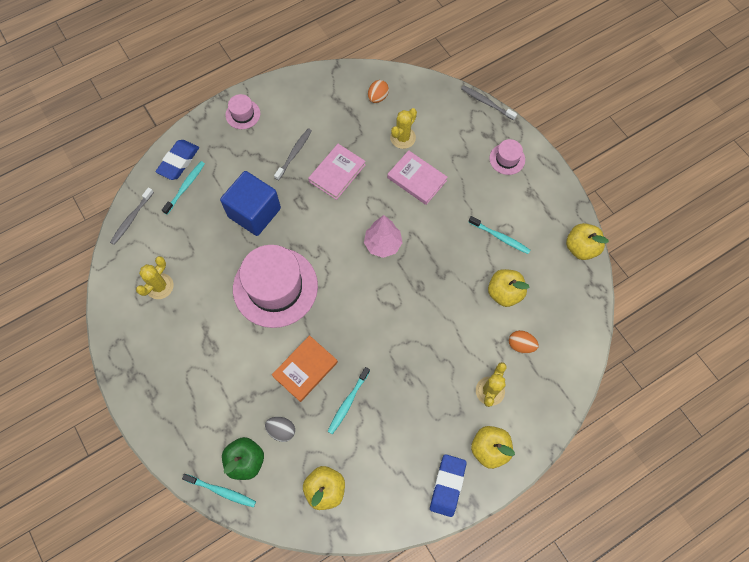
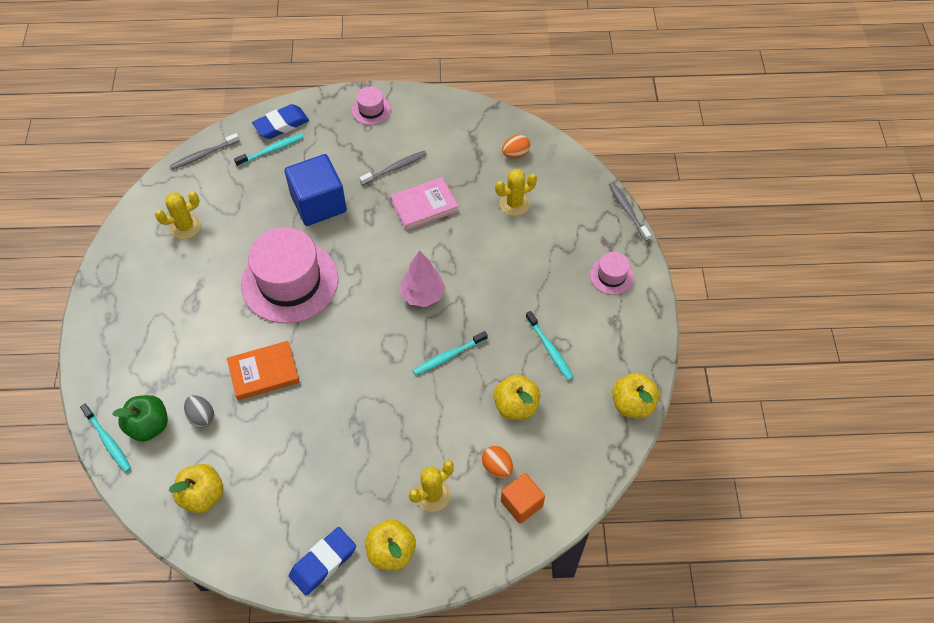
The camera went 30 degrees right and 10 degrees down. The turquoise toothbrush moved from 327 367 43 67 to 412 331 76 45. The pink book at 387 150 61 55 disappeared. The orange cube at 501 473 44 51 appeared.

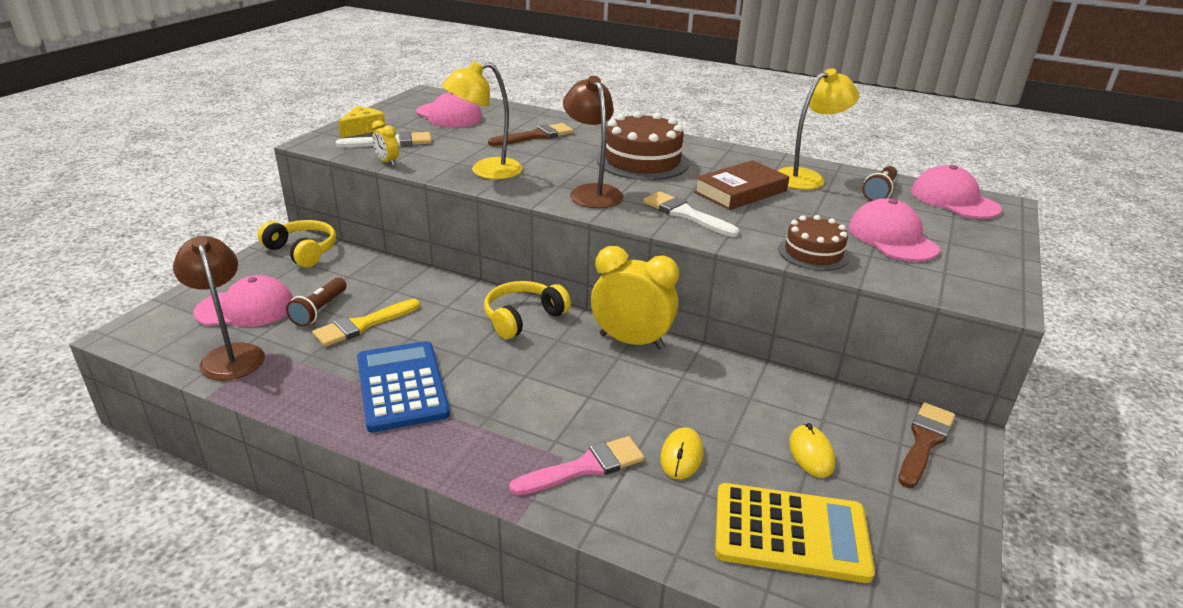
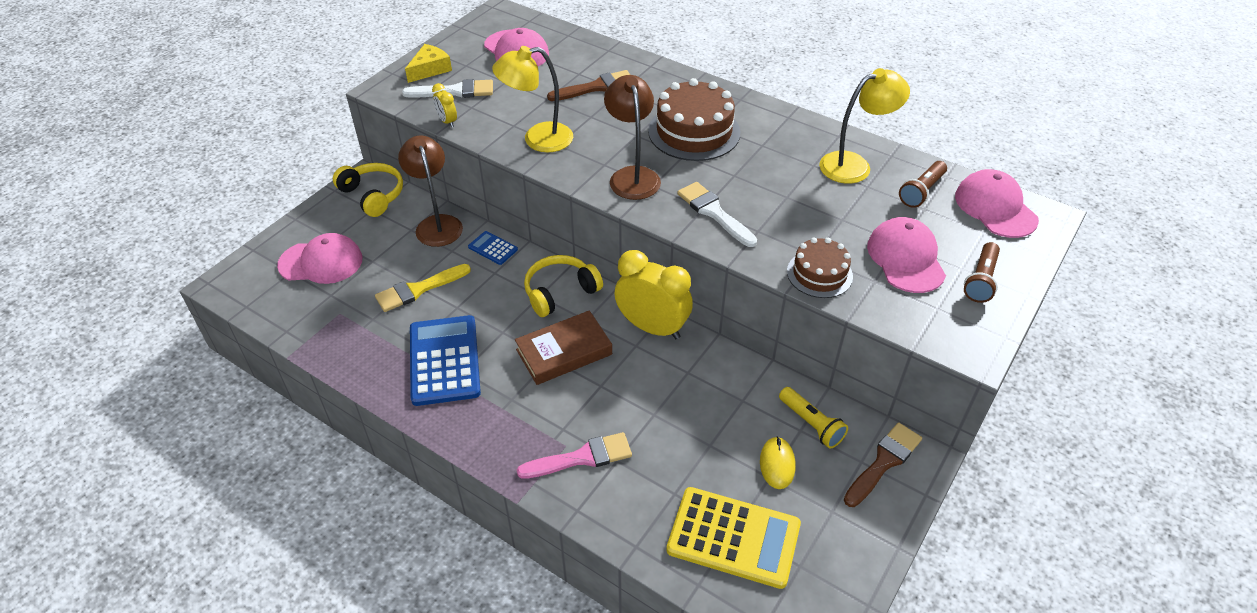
The camera went 10 degrees right and 15 degrees up. The brown lamp moved from 173 236 92 145 to 398 135 65 112. The brown flashlight moved from 286 277 61 50 to 964 242 36 61. The yellow mouse at 660 427 43 53 disappeared. The brown book moved from 694 160 95 50 to 515 310 97 75. The blue calculator at 468 231 50 34 appeared. The yellow flashlight at 779 387 69 62 appeared.

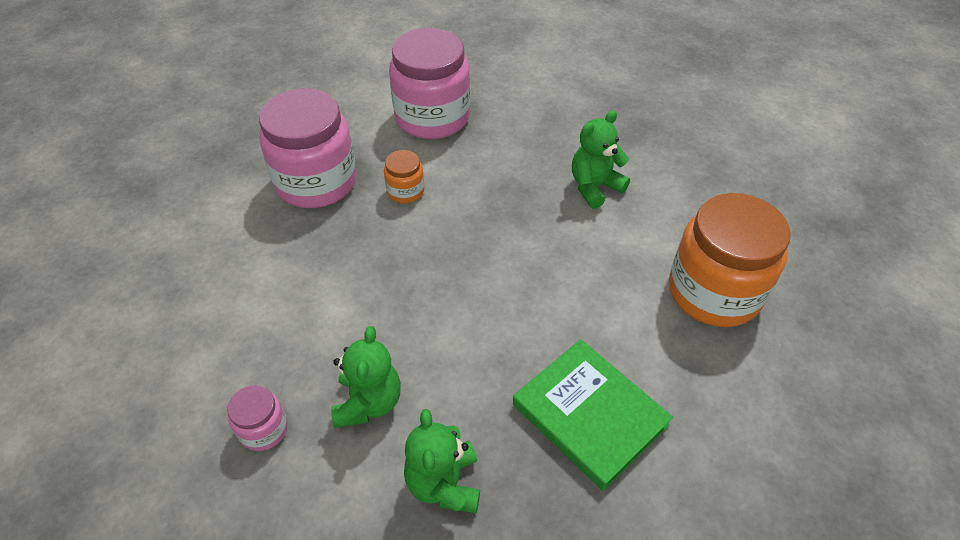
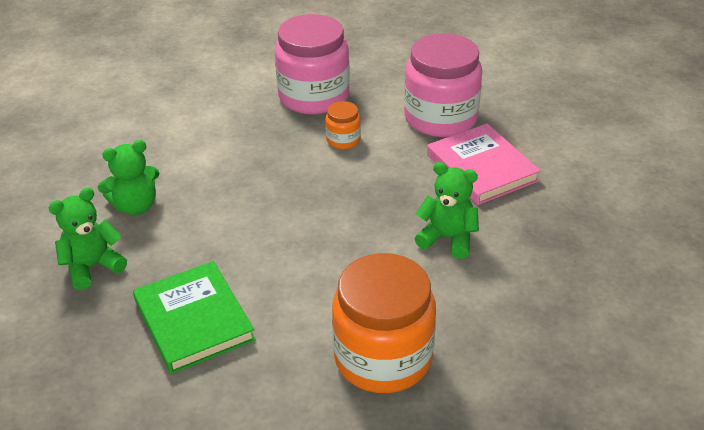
The camera went 60 degrees right and 10 degrees down. The pink jar at 227 385 61 66 disappeared. The green book at 513 339 160 152 turned 45 degrees counterclockwise. The pink book at 427 124 114 81 appeared.

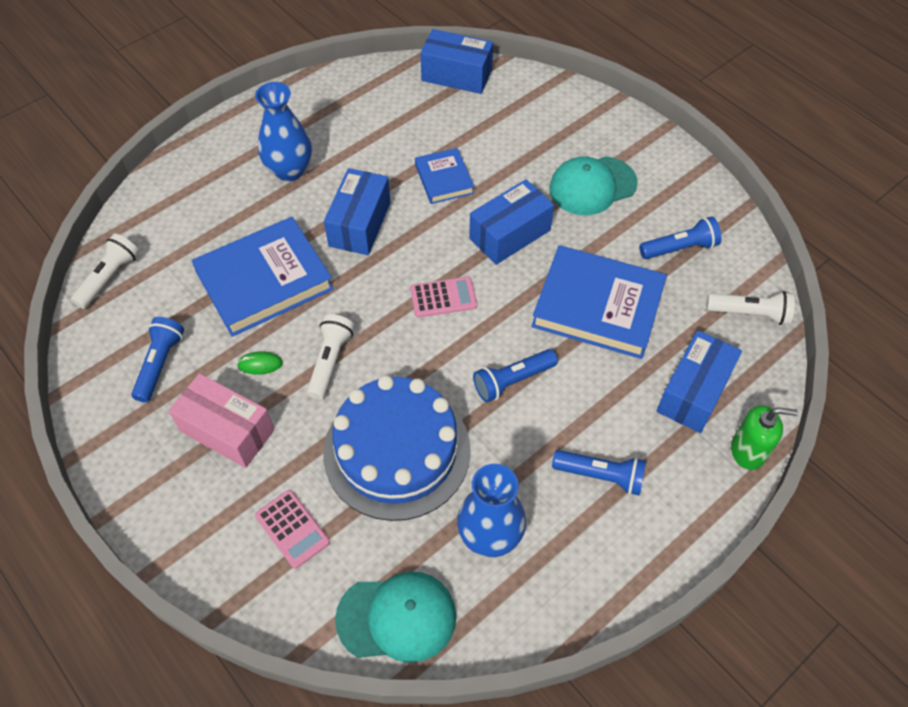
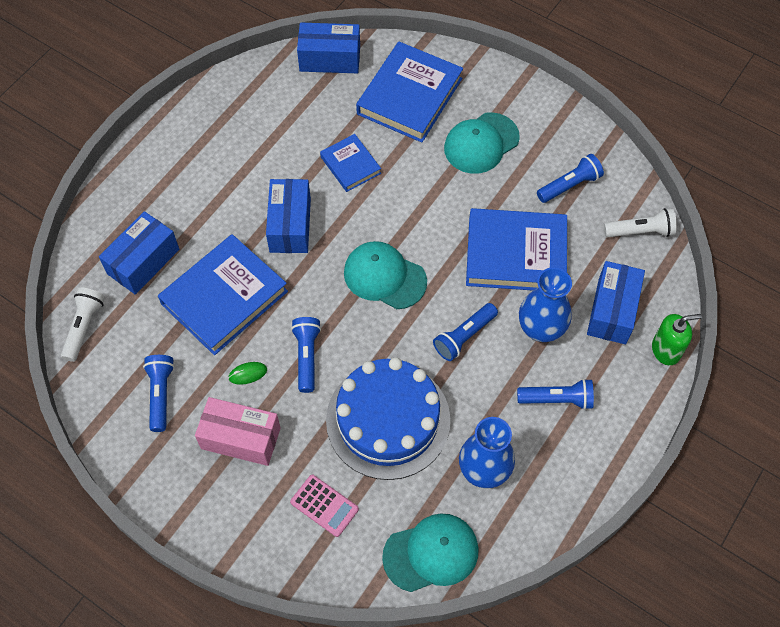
The camera went 15 degrees left and 5 degrees up. The blue vase moved from 255 82 57 99 to 519 267 53 75. The white flashlight at 307 314 47 86 became the blue flashlight at 291 317 30 76. The pink calculator at 410 276 67 42 was replaced by the turquoise cap at 344 241 83 68. The blue box moved from 469 179 85 86 to 99 211 80 84. The blue book at 356 42 107 100 appeared.

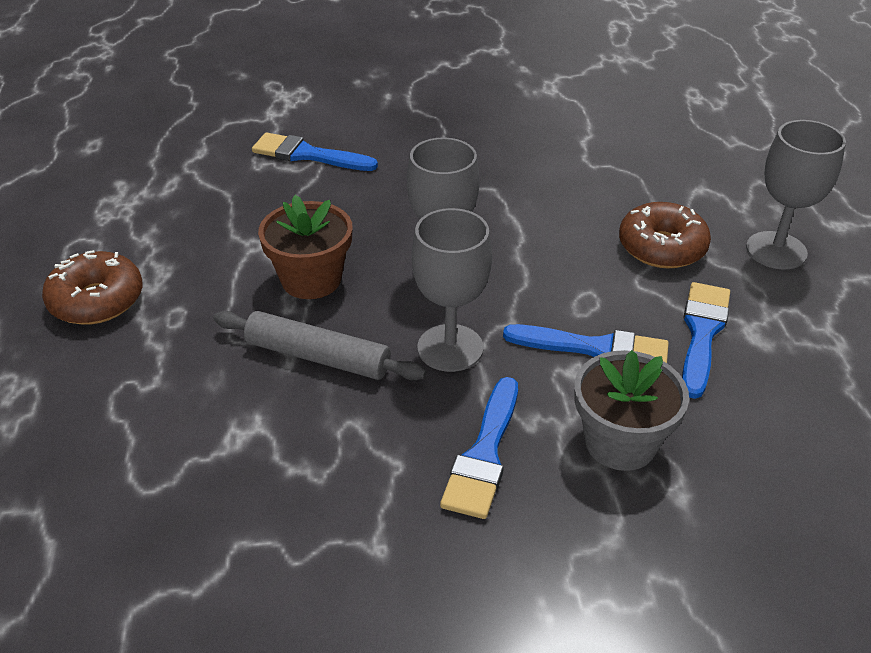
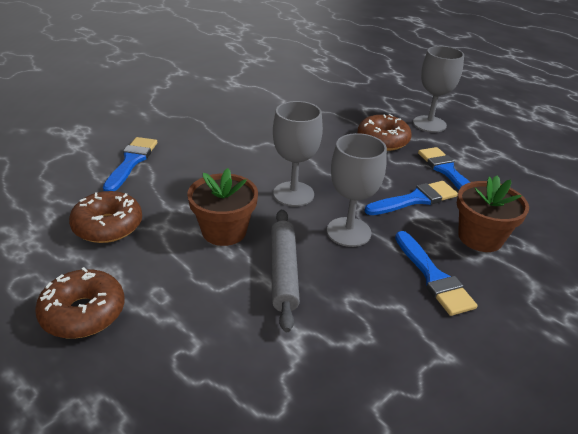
The camera went 40 degrees left and 5 degrees down. The grey rolling pin at 213 311 213 70 turned 75 degrees counterclockwise. The blue brush at 252 132 126 39 turned 120 degrees clockwise. The grey flower pot at 574 350 115 121 became the brown flower pot at 457 176 72 76. The brown donut at 69 191 73 52 appeared.

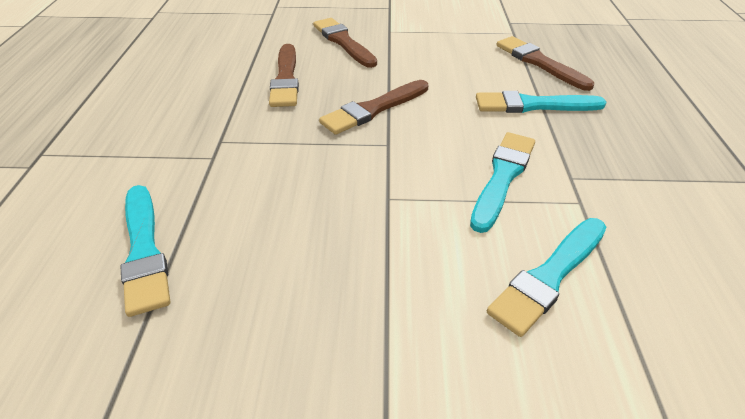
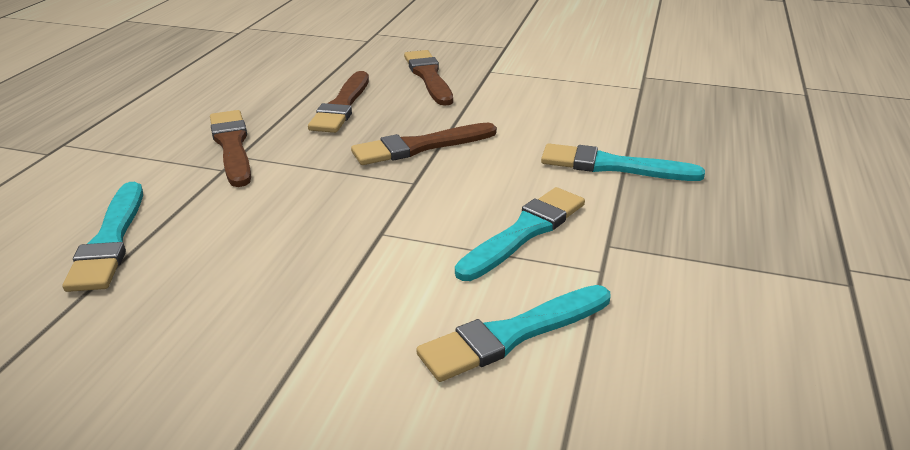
The camera went 15 degrees right and 10 degrees down. The brown brush moved from 496 36 98 55 to 210 110 41 77.

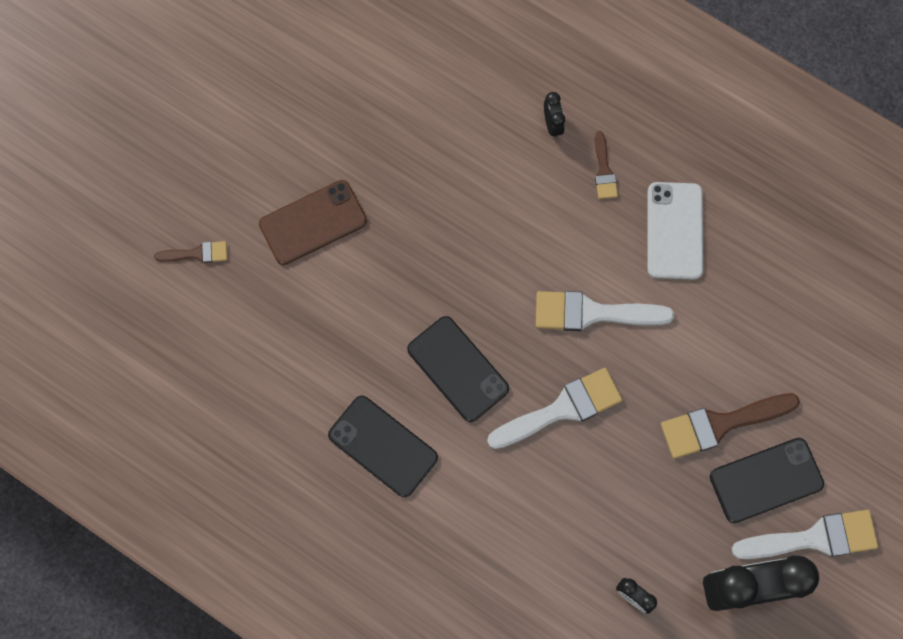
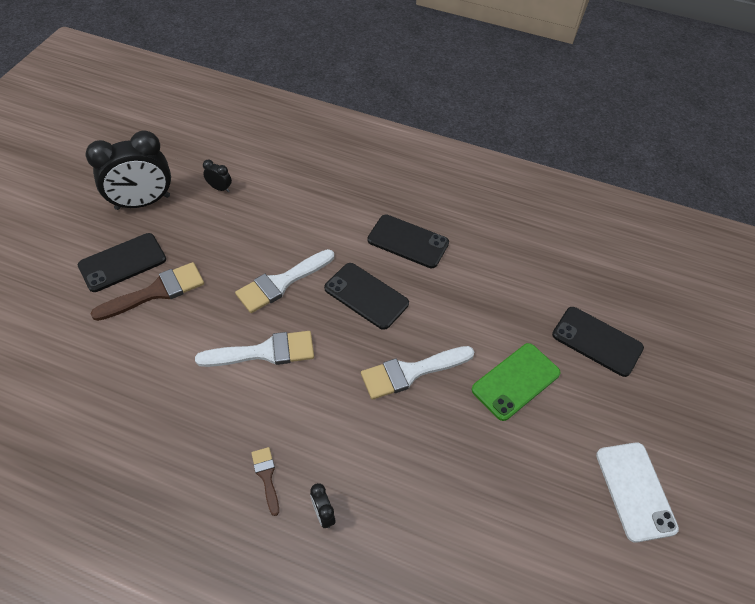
The camera went 165 degrees right and 20 degrees down. The brown brush at 154 241 73 22 was replaced by the black phone at 552 307 92 70. The brown phone at 259 180 108 85 became the green phone at 472 343 89 78. The white phone moved from 647 182 56 98 to 596 442 83 101. The white brush moved from 731 510 147 49 to 361 346 113 54.

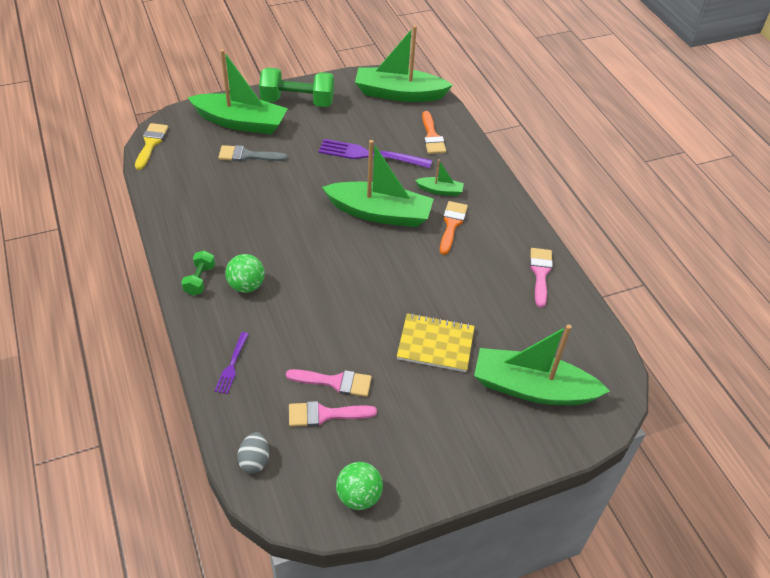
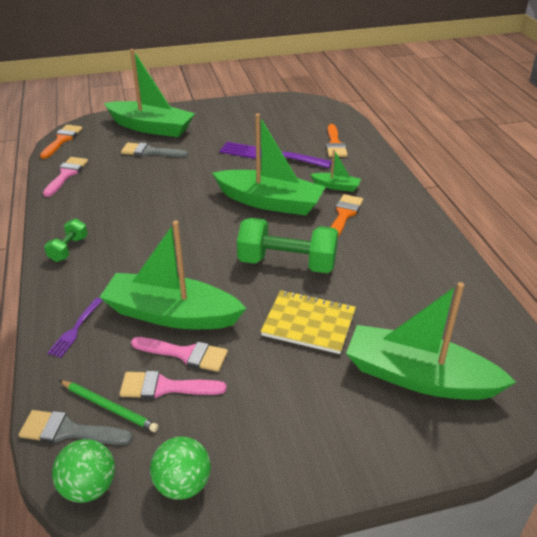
The camera went 10 degrees right and 10 degrees down. The yellow brush at 135 123 33 47 became the orange brush at 40 125 43 34. The green ball moved from 225 254 40 39 to 52 439 63 64. The grey egg at 237 432 32 41 was replaced by the grey brush at 19 410 114 35. The green dumbbell moved from 259 68 75 39 to 237 218 101 55. The green boat moved from 355 25 98 77 to 99 220 147 109. The pink brush moved from 530 248 23 60 to 43 157 45 40. The green pencil at 59 380 99 52 appeared.

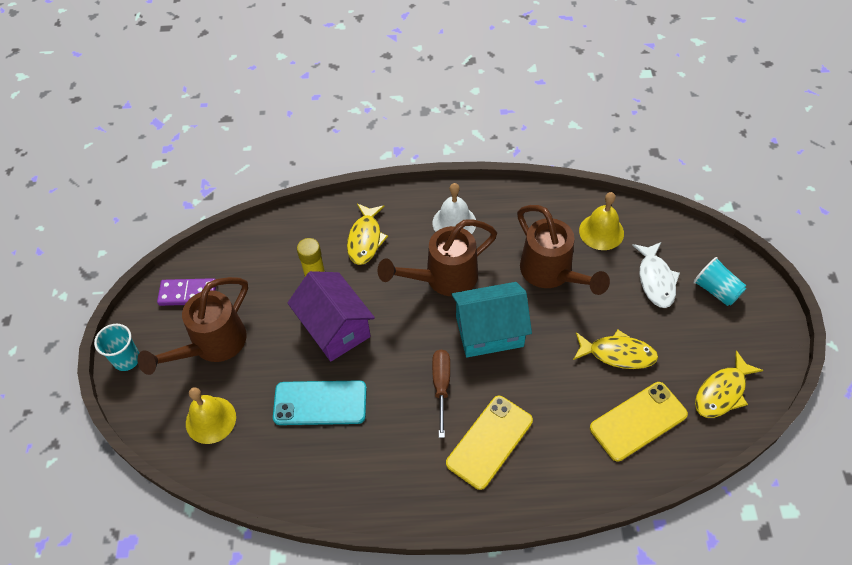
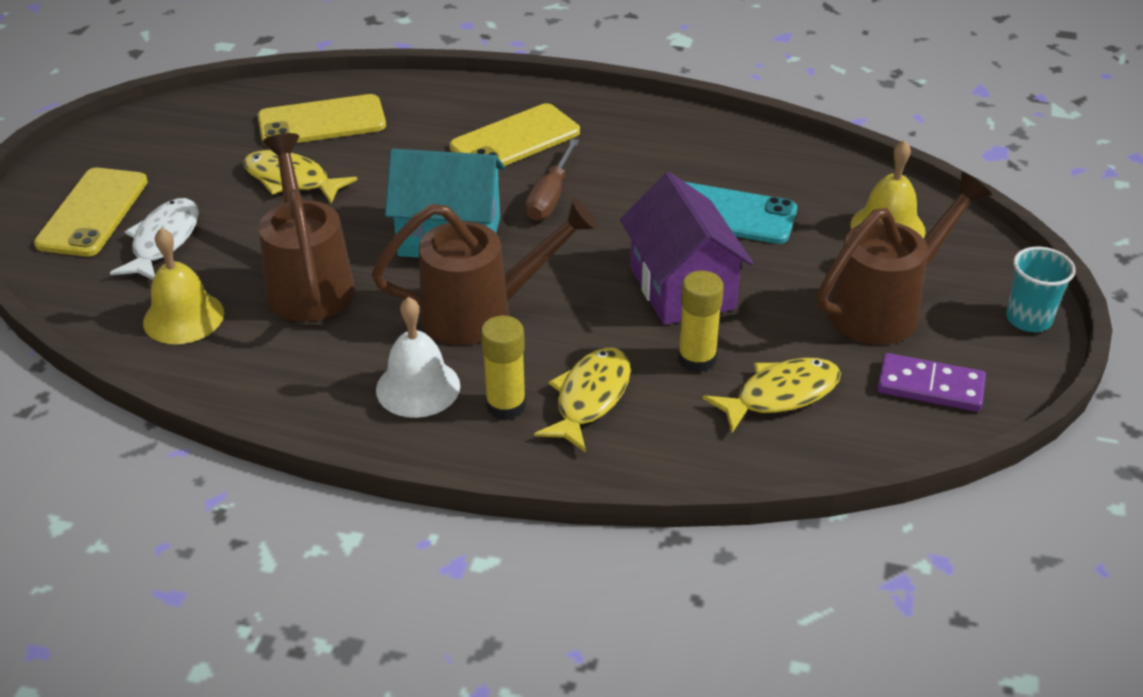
The camera went 165 degrees left and 15 degrees down. The turquoise cup at 693 257 53 49 was replaced by the yellow phone at 34 168 114 89. The yellow fish moved from 695 350 68 68 to 703 358 138 75. The yellow glue stick at 481 315 45 105 appeared.

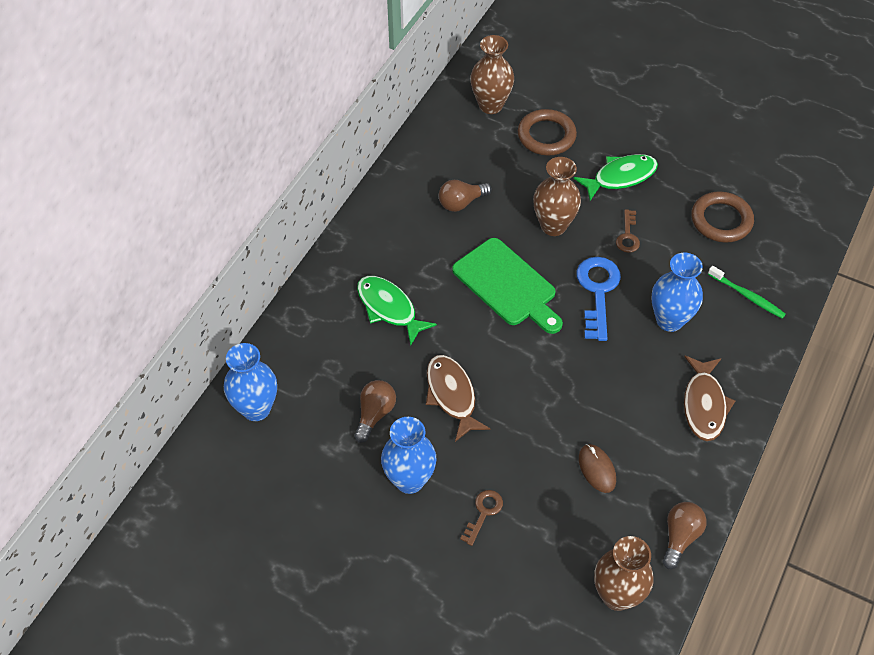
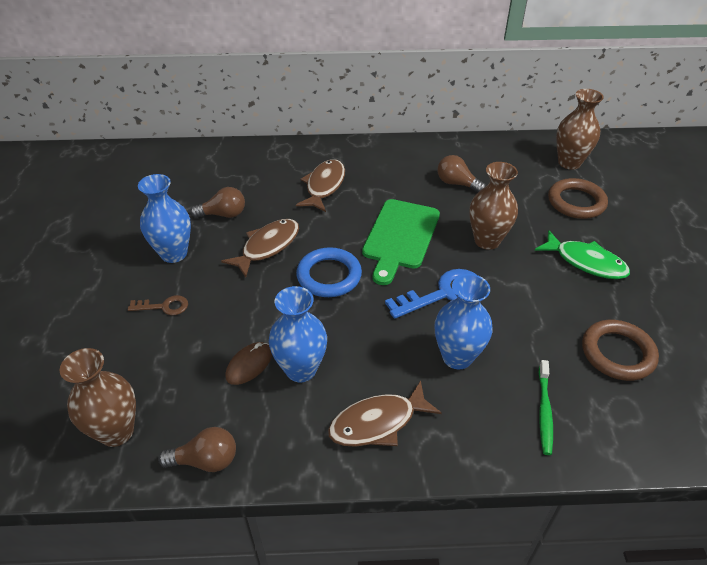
The camera went 60 degrees right and 10 degrees down. The blue vase moved from 224 343 53 78 to 269 286 58 96. The green fish at 357 276 80 70 became the brown fish at 296 159 49 53. The brown key at 616 209 24 44 disappeared. The blue ring at 296 247 66 50 appeared.

